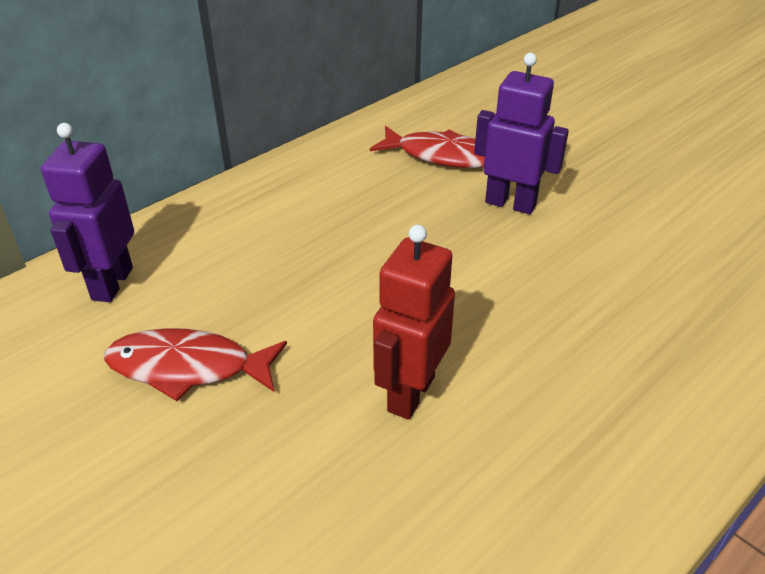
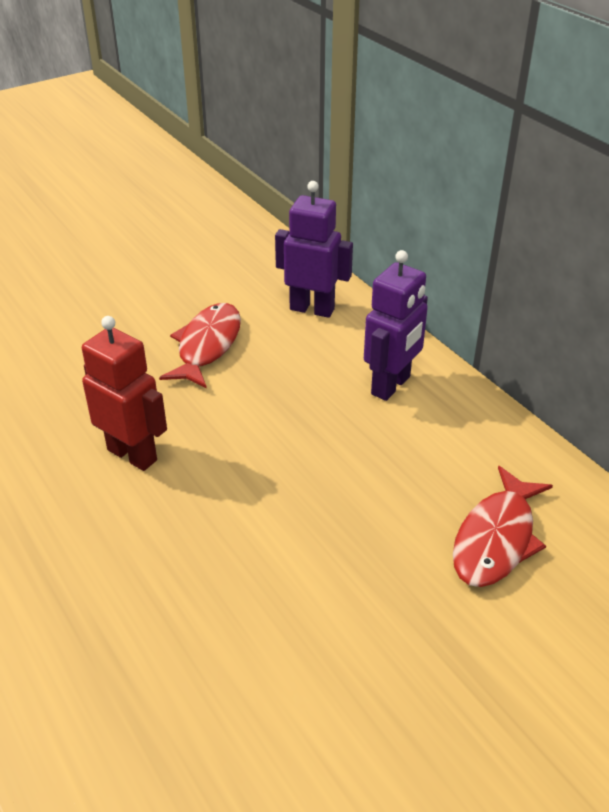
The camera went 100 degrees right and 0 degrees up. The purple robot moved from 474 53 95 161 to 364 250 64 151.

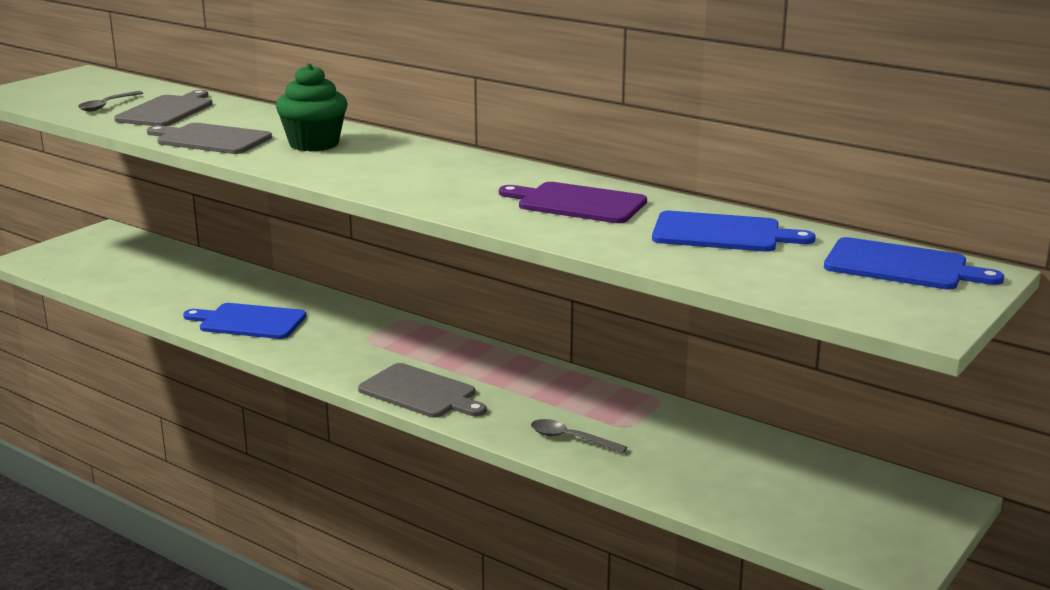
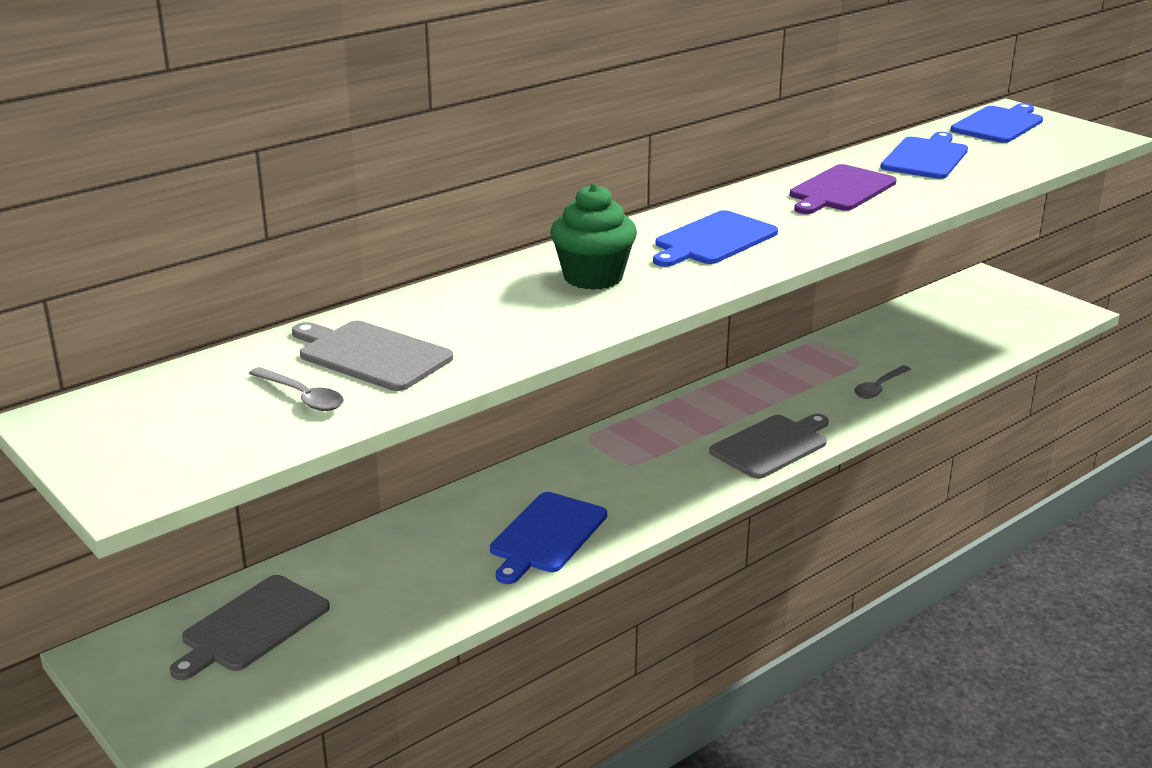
The camera went 75 degrees left and 5 degrees up. The grey cutting board moved from 147 123 125 31 to 170 575 160 105. The blue cutting board at 653 210 125 57 appeared.

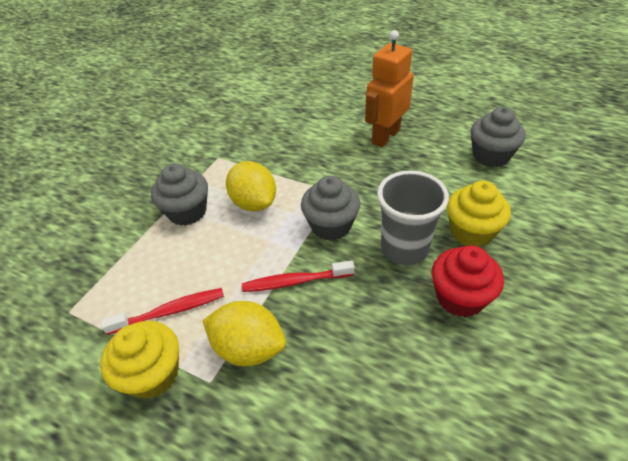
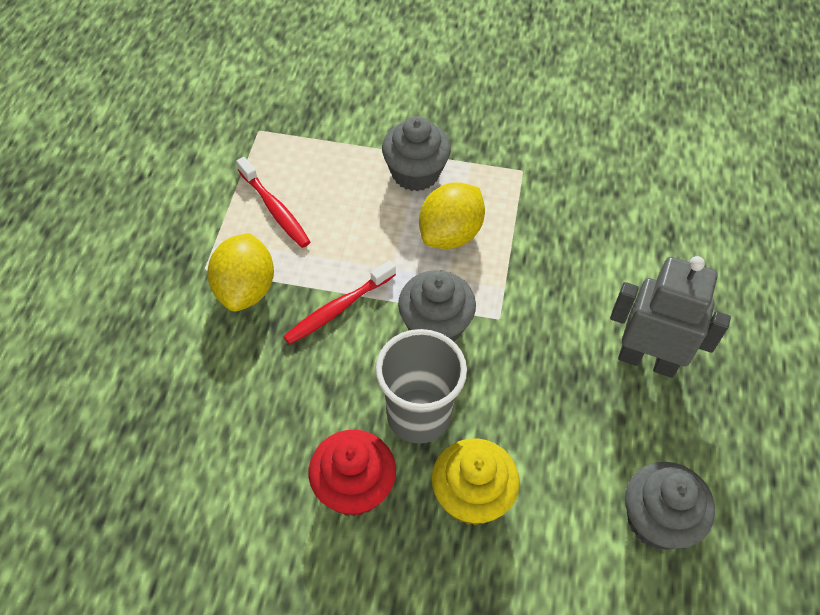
The camera went 70 degrees right and 10 degrees up. The yellow cupcake at 100 321 79 78 disappeared. The red toothbrush at 242 260 113 32 turned 105 degrees counterclockwise. The orange robot at 365 30 49 117 became the grey robot at 610 256 121 122.

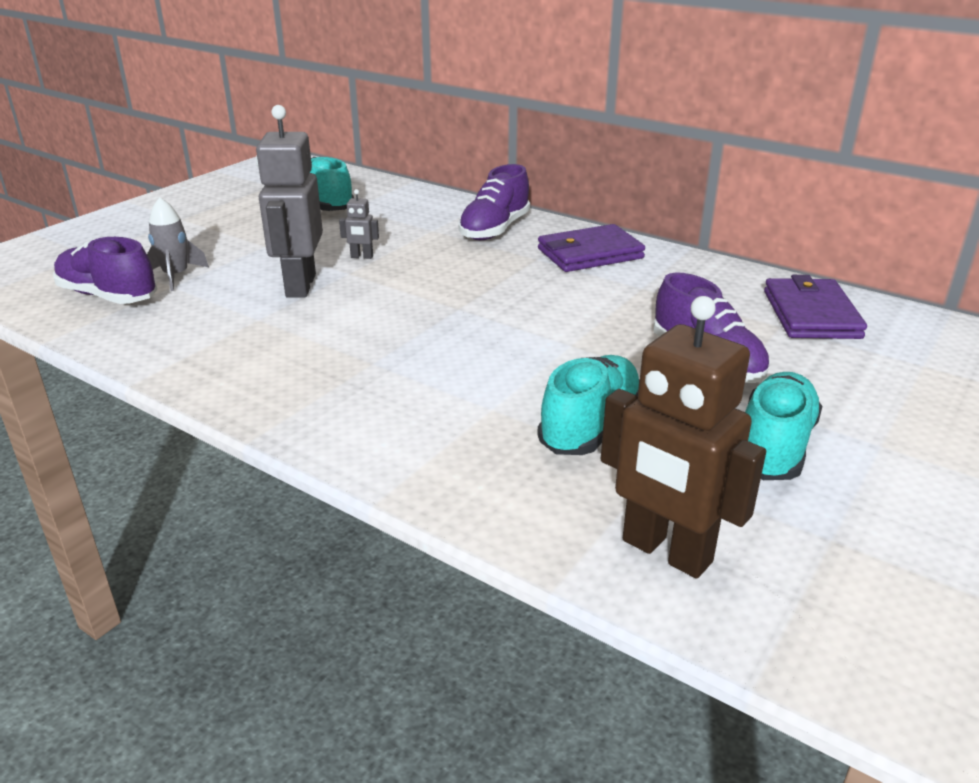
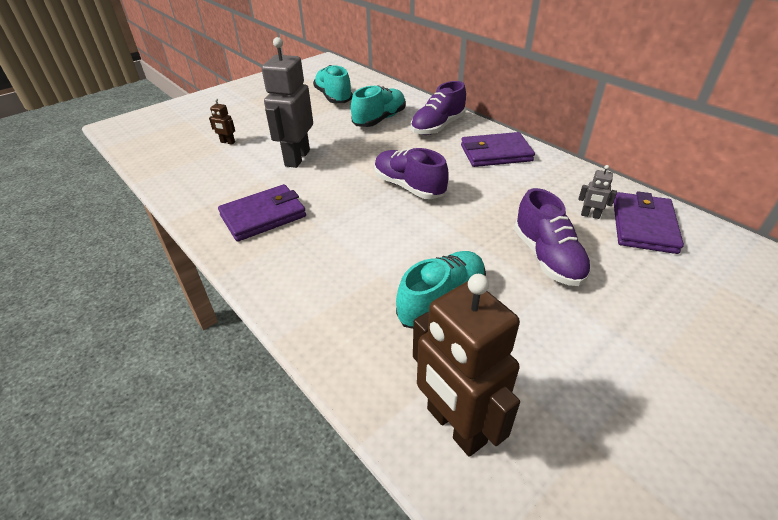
The camera went 15 degrees right and 10 degrees up. The purple shoe moved from 53 237 104 67 to 374 148 75 51. The grey rocket at 147 197 62 94 was replaced by the brown robot at 209 98 26 47. The grey robot moved from 339 189 40 70 to 578 165 39 54. The turquoise shoe moved from 745 372 77 108 to 351 85 55 42. The purple wallet at 218 184 88 58 appeared.

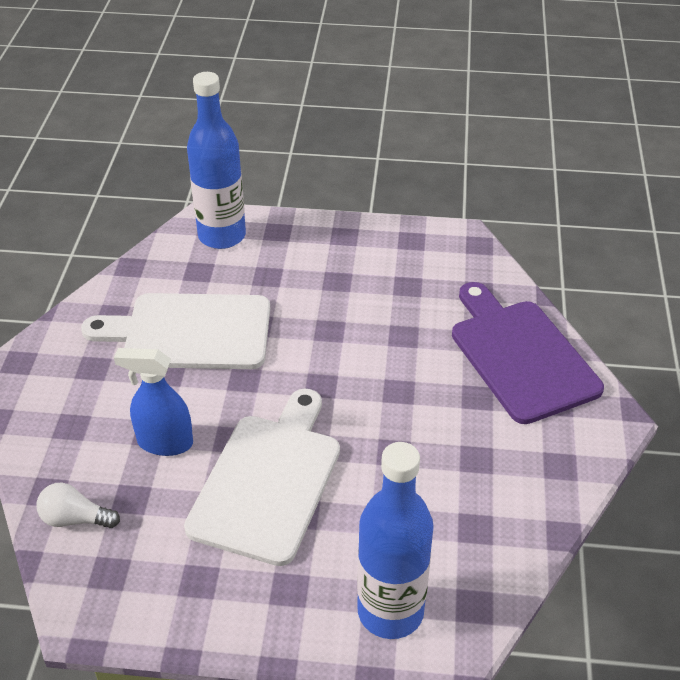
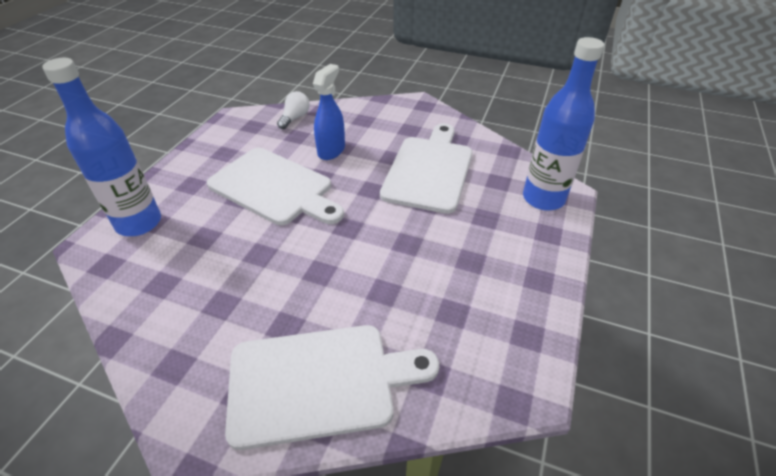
The camera went 105 degrees right and 0 degrees up. The purple cutting board at 452 282 152 142 became the white cutting board at 225 325 214 125.

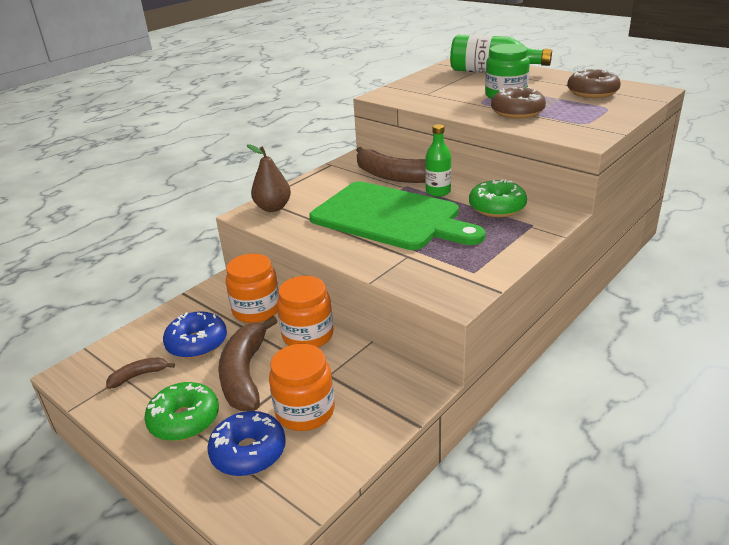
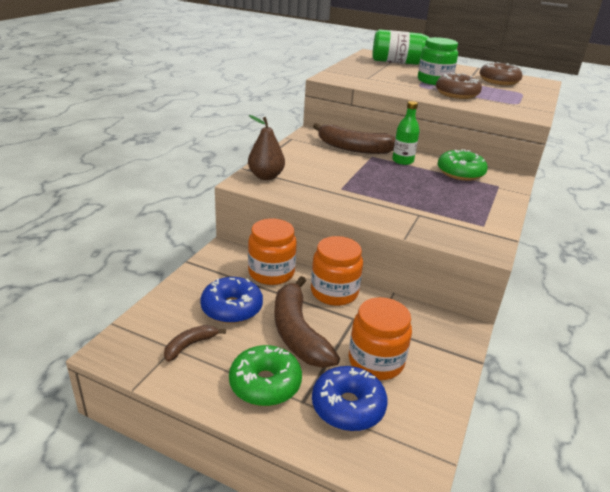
The camera went 20 degrees left and 0 degrees up. The green cutting board at 309 182 176 68 disappeared.

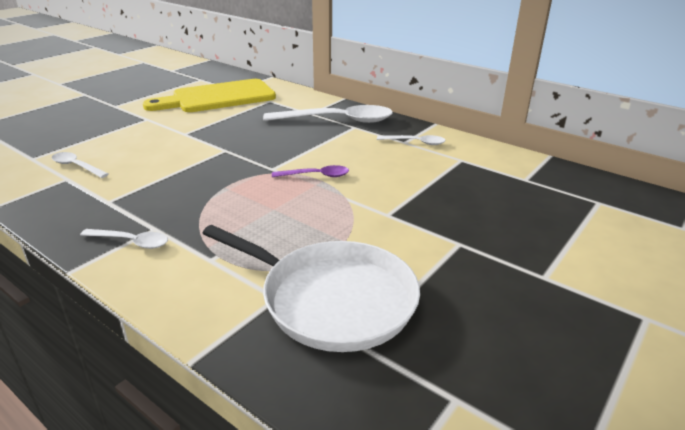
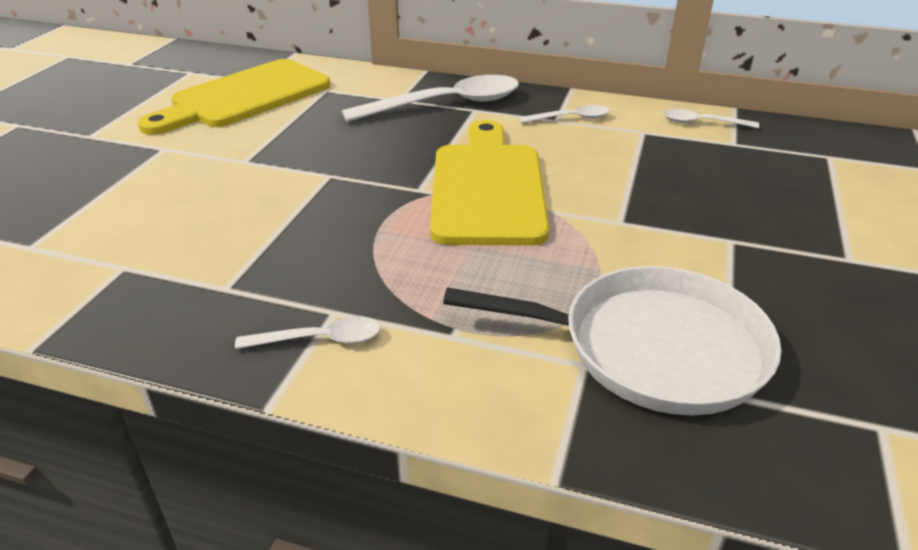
The camera went 20 degrees left and 5 degrees up. The white spoon moved from 52 152 57 26 to 663 109 96 19. The purple spoon at 272 165 77 12 was replaced by the yellow cutting board at 430 120 119 126.

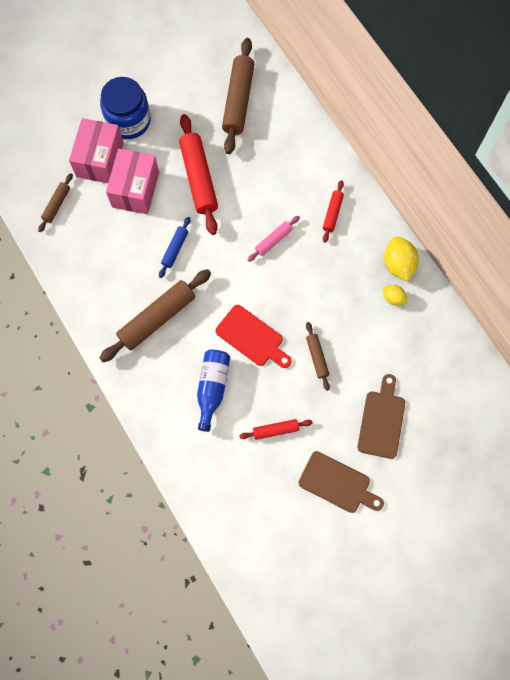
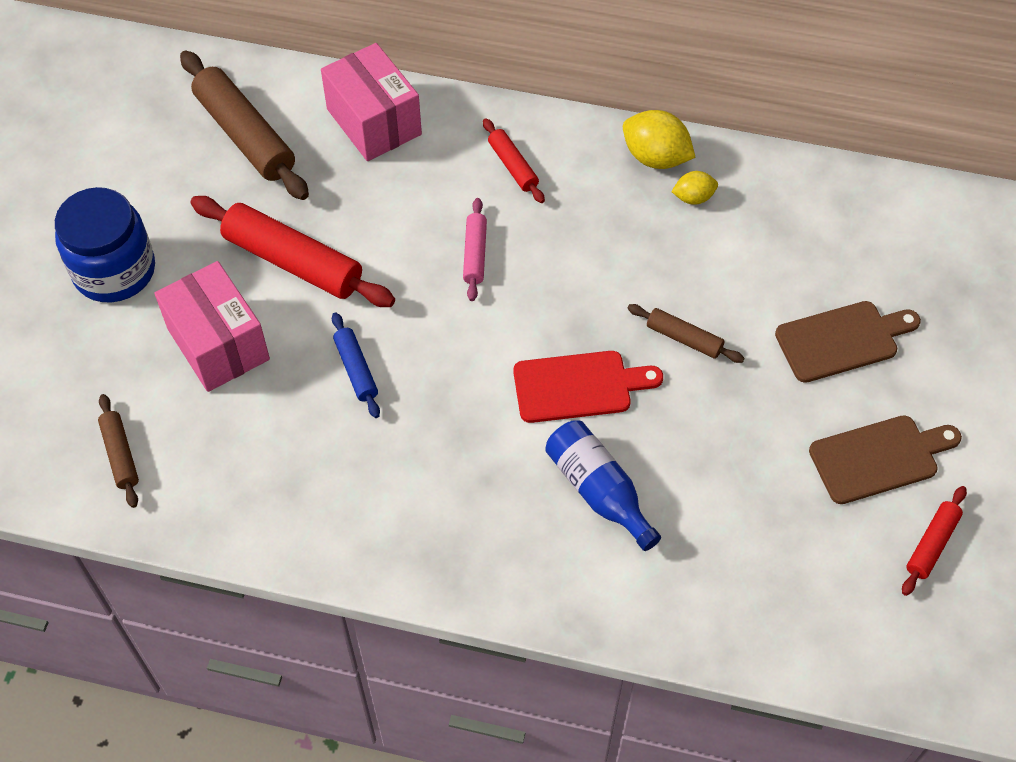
The camera went 45 degrees left and 15 degrees down. The pink box moved from 69 118 55 65 to 321 43 101 118. The brown rolling pin at 99 269 112 93 disappeared. The red rolling pin moved from 239 419 74 21 to 902 486 65 110. The brown cutting board at 358 374 47 85 turned 105 degrees clockwise.

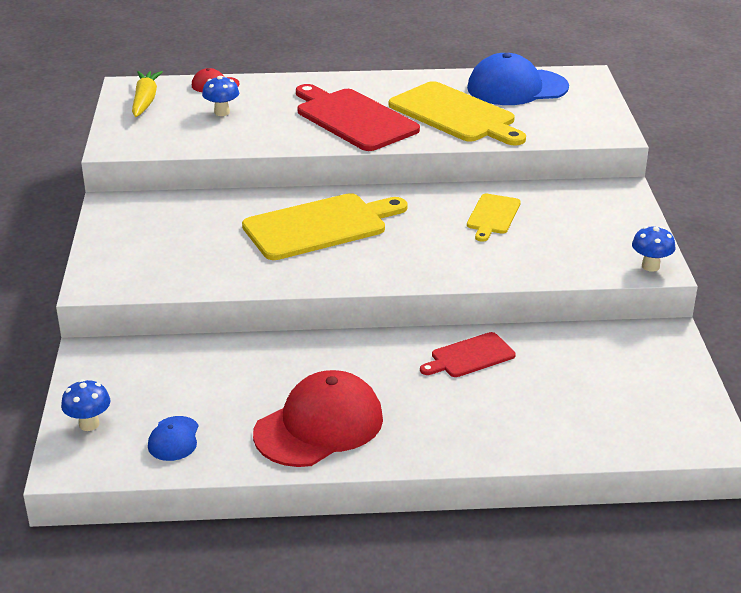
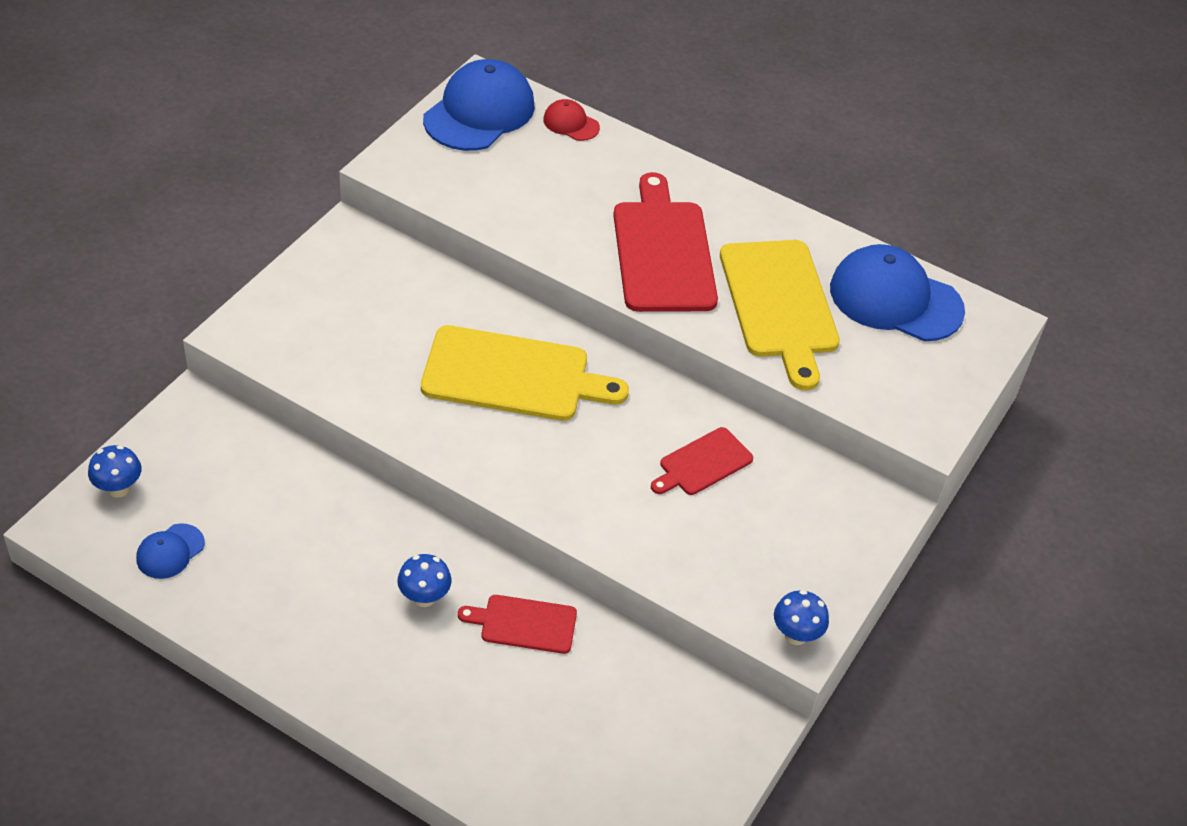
The camera went 30 degrees right and 15 degrees up. The yellow carrot at 132 71 31 46 was replaced by the blue cap at 423 59 112 92. The blue mushroom moved from 202 76 37 40 to 397 554 55 53. The red cap at 253 370 130 97 disappeared. The yellow cutting board at 467 194 54 48 became the red cutting board at 651 427 102 68.

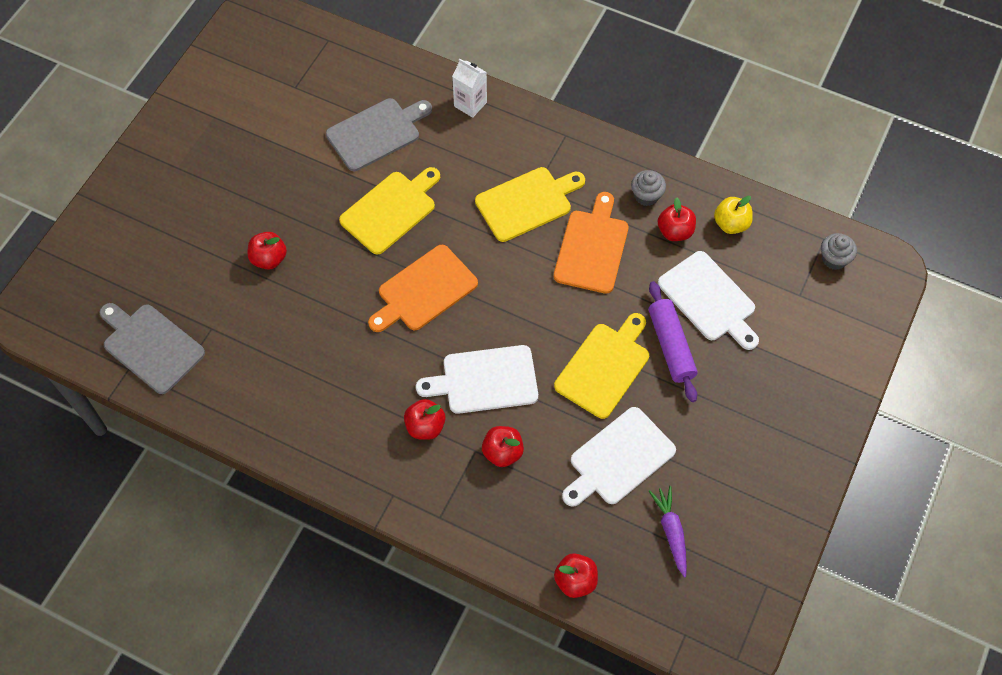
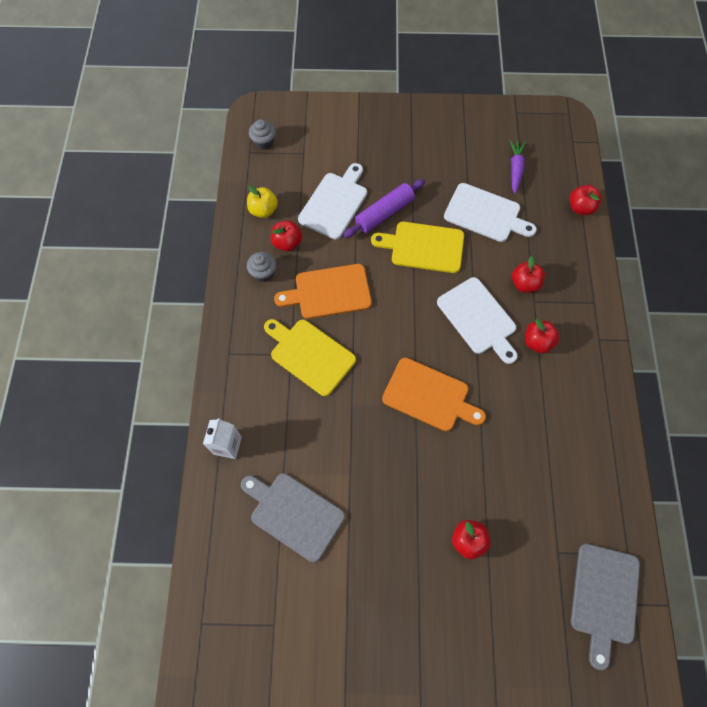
The camera went 115 degrees left and 5 degrees up. The yellow cutting board at 339 167 101 88 disappeared. The purple carrot at 649 486 38 91 turned 135 degrees clockwise.

